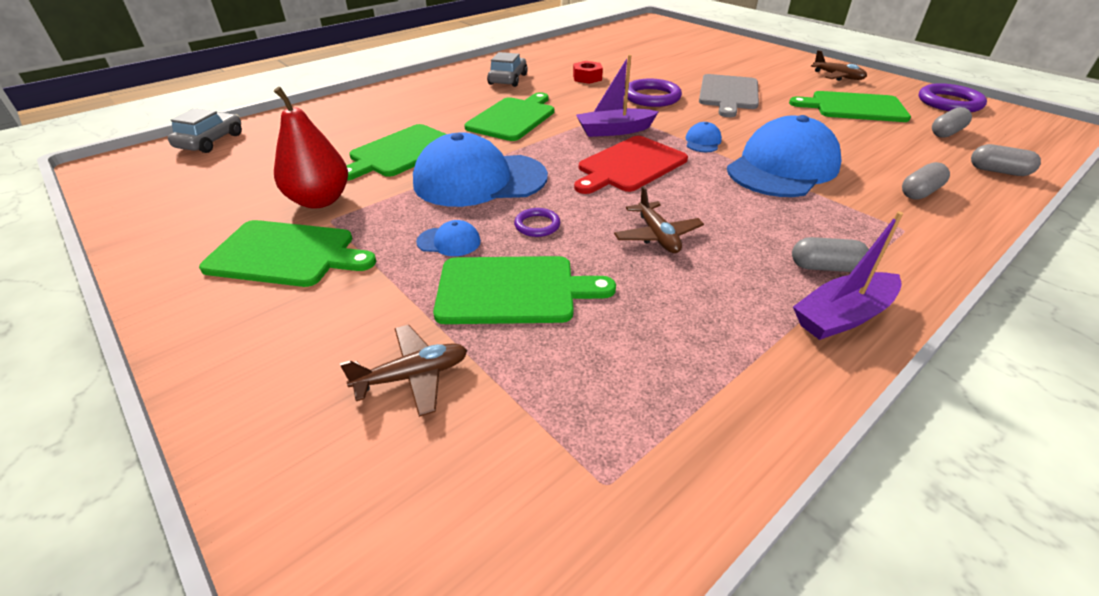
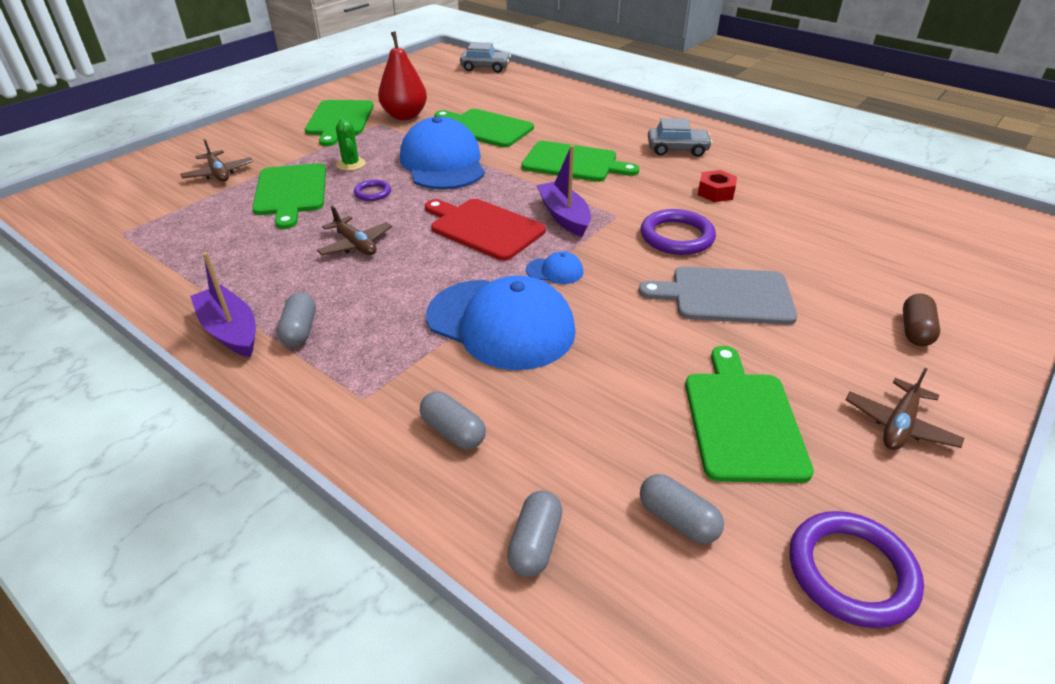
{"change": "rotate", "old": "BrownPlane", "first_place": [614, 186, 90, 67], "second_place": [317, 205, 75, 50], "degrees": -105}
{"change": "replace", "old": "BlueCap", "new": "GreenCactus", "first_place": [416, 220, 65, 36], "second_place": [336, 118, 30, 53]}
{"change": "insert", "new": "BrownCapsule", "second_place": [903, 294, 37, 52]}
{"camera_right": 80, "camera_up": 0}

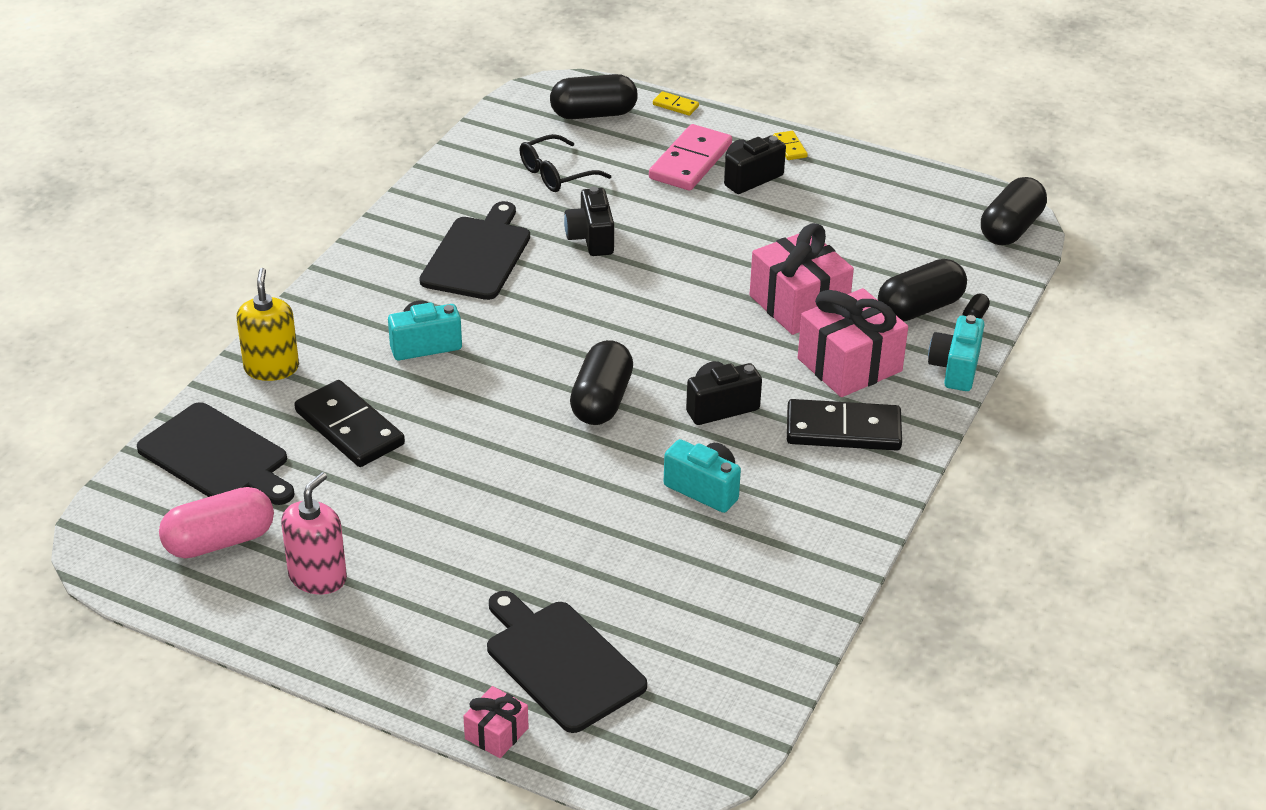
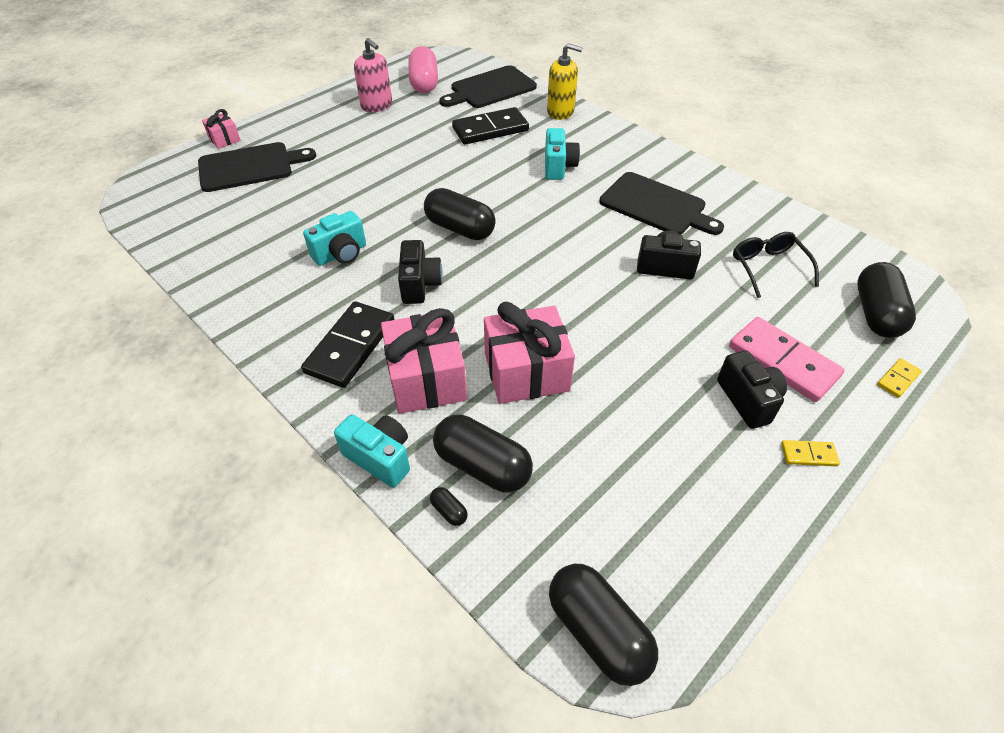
{"change": "rotate", "old": "BlackCapsule", "first_place": [878, 259, 89, 63], "second_place": [433, 415, 100, 78], "degrees": -45}
{"camera_right": 110, "camera_up": 10}

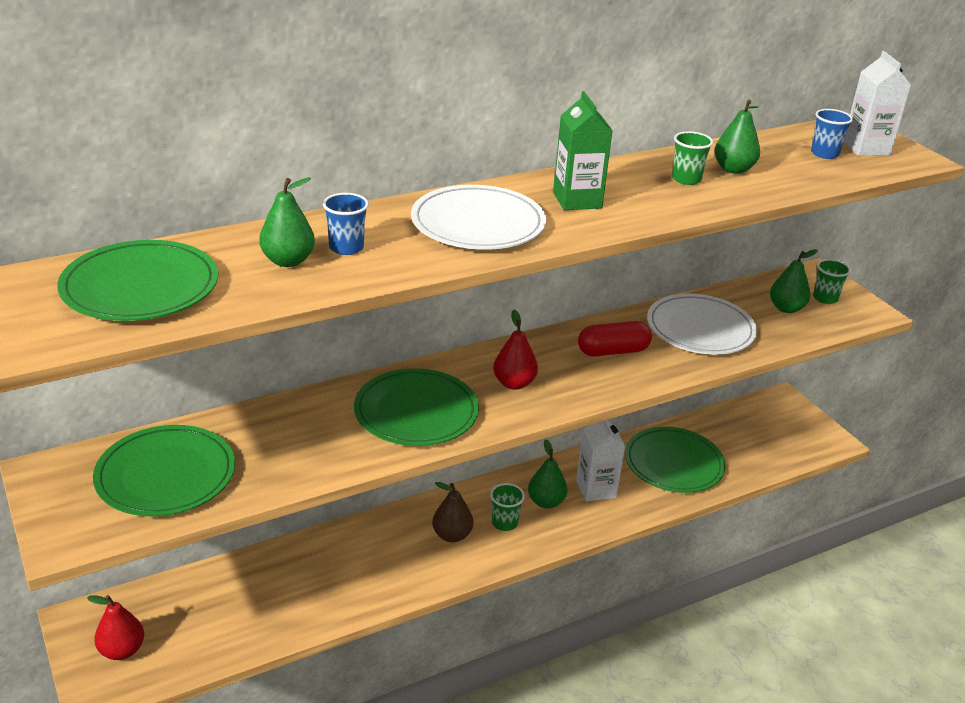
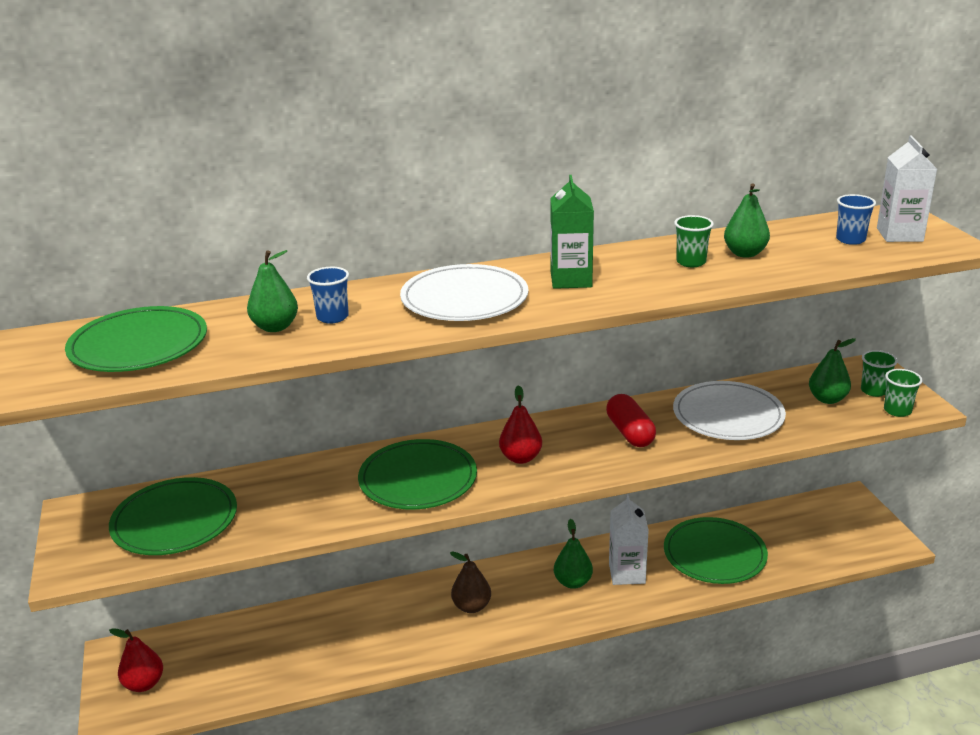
{"change": "rotate", "old": "RedCapsule", "first_place": [578, 321, 74, 36], "second_place": [606, 394, 50, 53], "degrees": 75}
{"change": "move", "old": "GreenCup", "first_place": [490, 483, 35, 48], "second_place": [884, 369, 39, 48]}
{"camera_right": 15, "camera_up": -5}

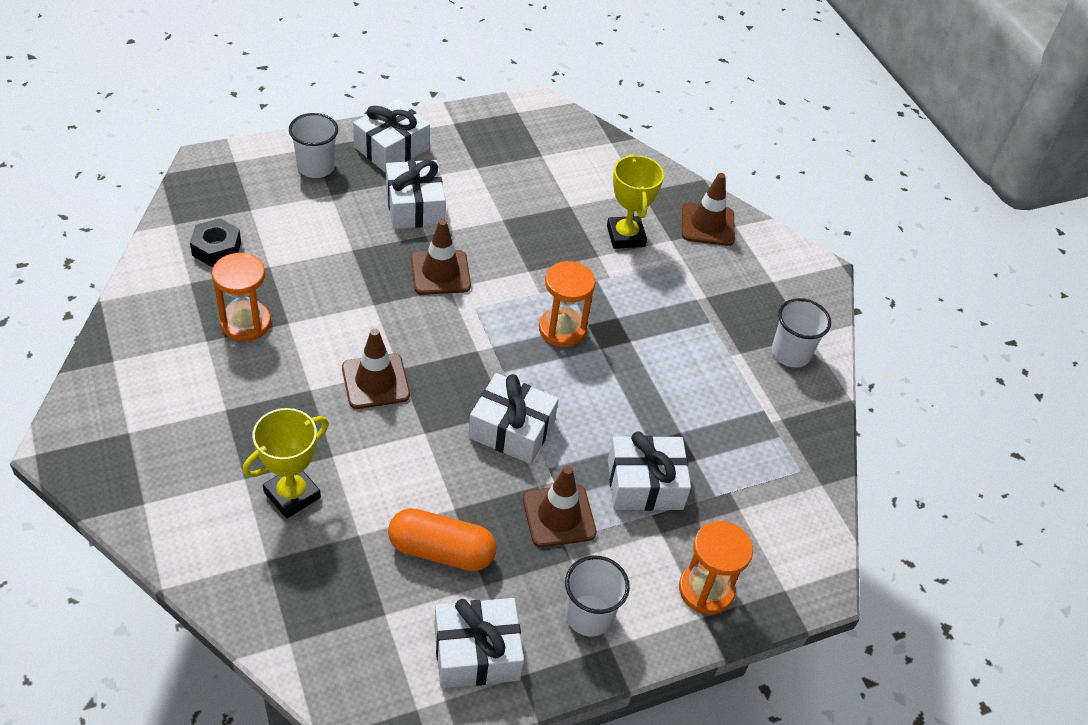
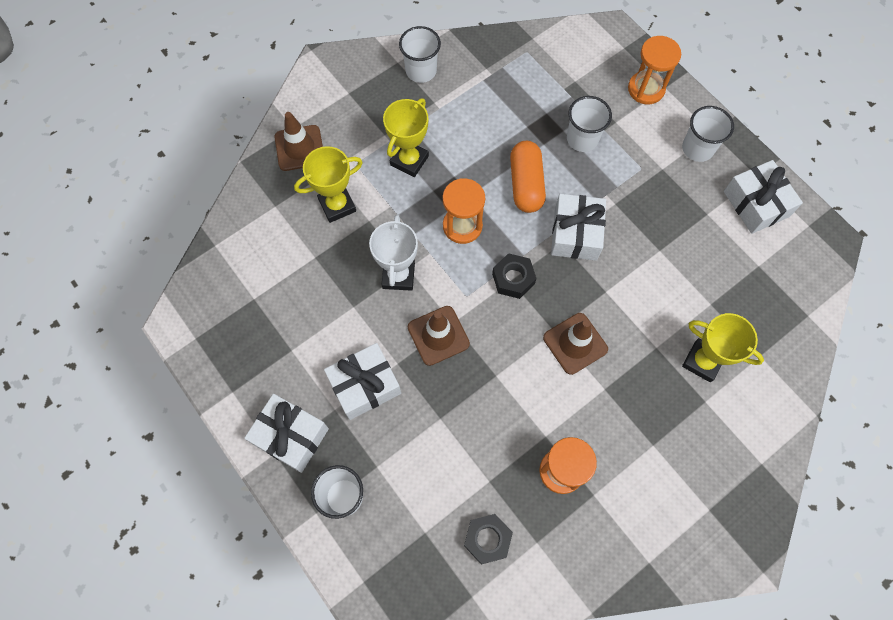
{"change": "insert", "new": "WhiteTrophy", "second_place": [369, 214, 49, 77]}
{"change": "insert", "new": "YellowTrophy", "second_place": [383, 98, 46, 79]}
{"change": "insert", "new": "BlackNut", "second_place": [492, 253, 44, 46]}
{"change": "move", "old": "OrangeCapsule", "first_place": [388, 508, 108, 63], "second_place": [510, 141, 36, 72]}
{"change": "replace", "old": "WhiteGift", "new": "WhiteCup", "first_place": [608, 431, 83, 80], "second_place": [567, 96, 45, 56]}
{"change": "delete", "old": "BrownTrafficCone", "first_place": [523, 466, 74, 81]}
{"camera_right": -100, "camera_up": 20}

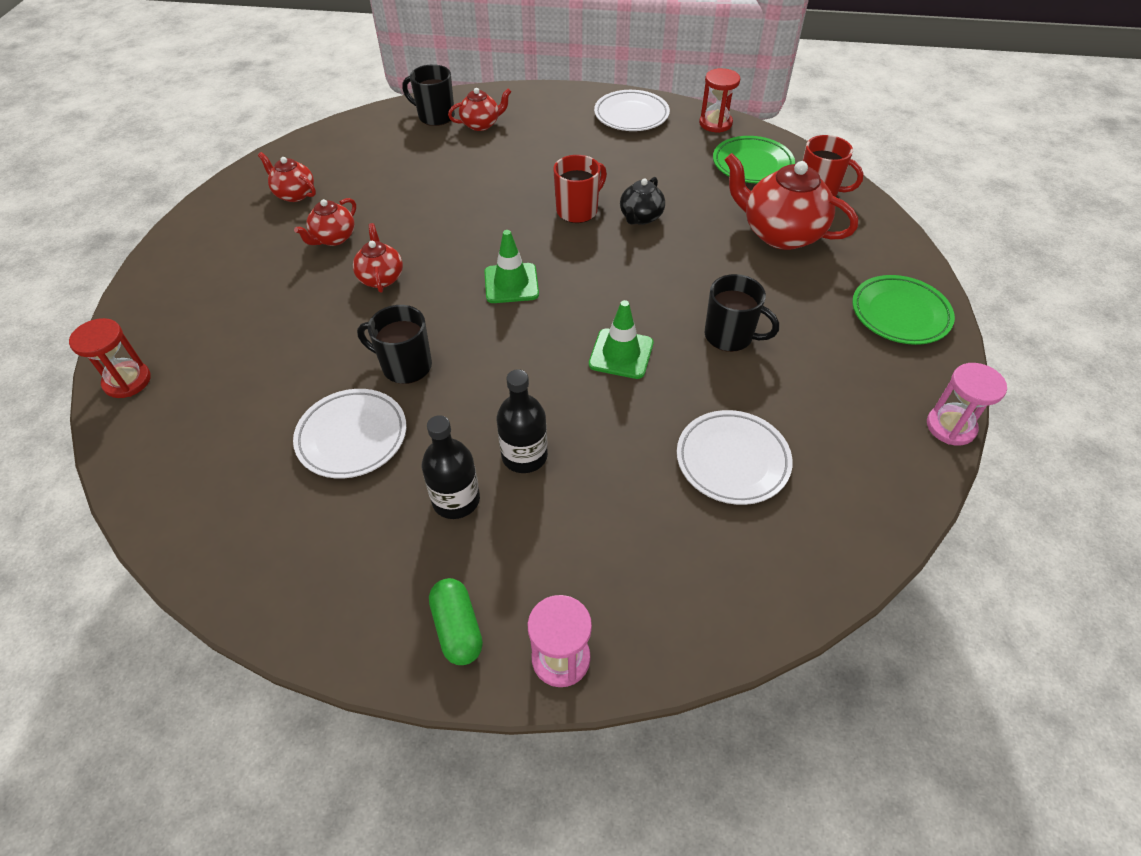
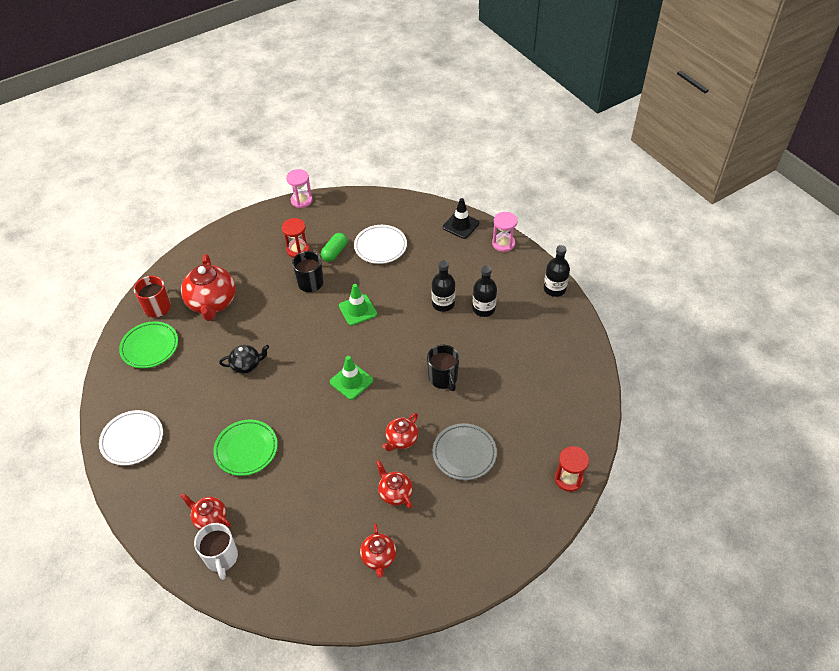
{"change": "recolor", "old": "BlackMug", "new": "WhiteMug", "first_place": [402, 64, 53, 62], "second_place": [194, 523, 44, 57]}
{"change": "move", "old": "GreenPlate", "first_place": [852, 275, 103, 70], "second_place": [213, 420, 65, 56]}
{"change": "move", "old": "RedHourglass", "first_place": [699, 68, 41, 65], "second_place": [282, 218, 27, 40]}
{"change": "move", "old": "GreenCapsule", "first_place": [429, 578, 54, 87], "second_place": [321, 233, 27, 29]}
{"change": "rotate", "old": "RedTeapot", "first_place": [294, 198, 62, 48], "second_place": [376, 460, 37, 49], "degrees": -120}
{"change": "insert", "new": "GreyPlate", "second_place": [432, 423, 65, 57]}
{"change": "insert", "new": "BlackTrafficCone", "second_place": [443, 198, 36, 41]}
{"change": "insert", "new": "BlackBottle", "second_place": [544, 245, 26, 52]}
{"change": "delete", "old": "WhitePlate", "first_place": [293, 389, 113, 90]}
{"change": "delete", "old": "RedMug", "first_place": [553, 155, 54, 68]}
{"camera_right": -130, "camera_up": 0}

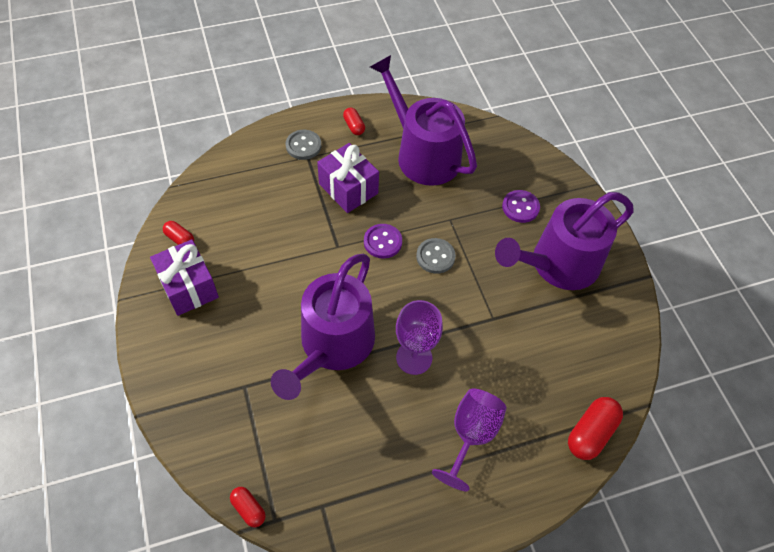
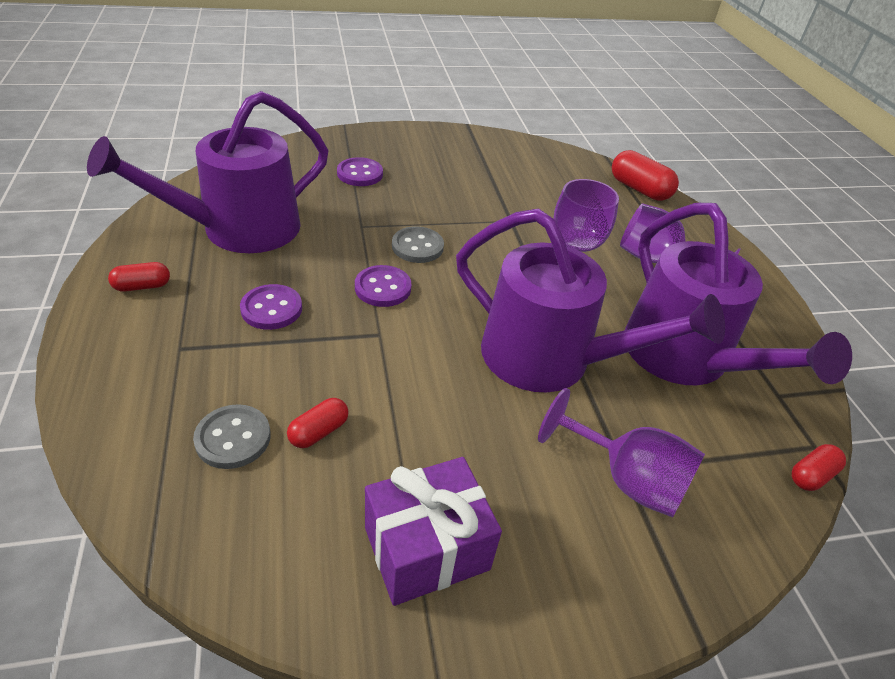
{"change": "move", "old": "GreyButton", "first_place": [286, 130, 35, 30], "second_place": [193, 404, 78, 65]}
{"change": "replace", "old": "PurpleGift", "new": "PurpleButton", "first_place": [317, 143, 62, 70], "second_place": [240, 284, 62, 46]}
{"change": "move", "old": "RedCapsule", "first_place": [163, 221, 31, 24], "second_place": [287, 398, 62, 50]}
{"change": "insert", "new": "PurpleGoblet", "second_place": [538, 388, 167, 129]}
{"change": "move", "old": "PurpleWateringCan", "first_place": [495, 192, 139, 98], "second_place": [625, 203, 227, 182]}
{"camera_right": -85, "camera_up": -15}

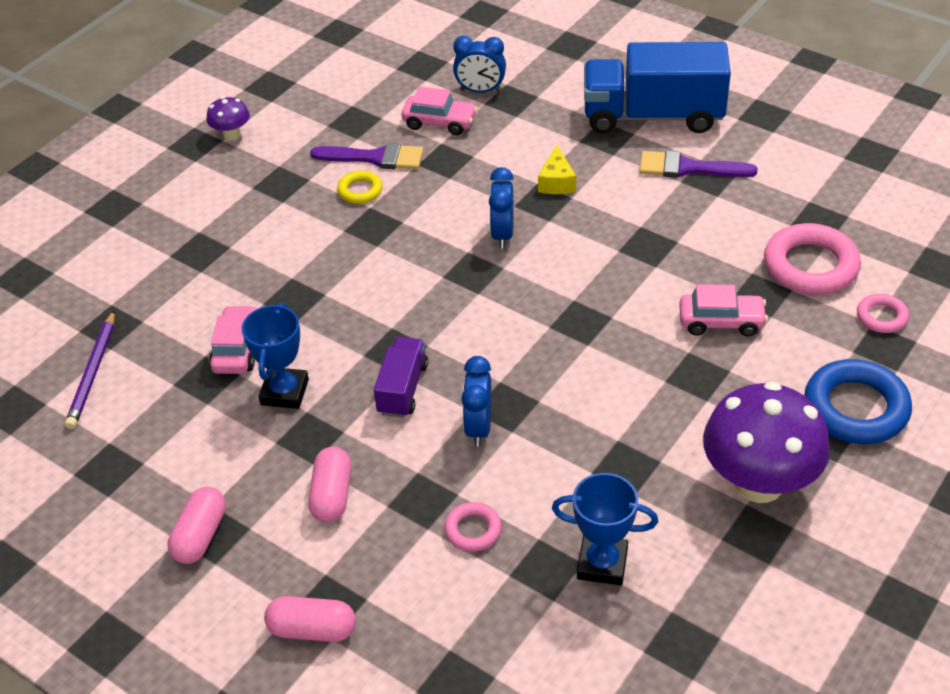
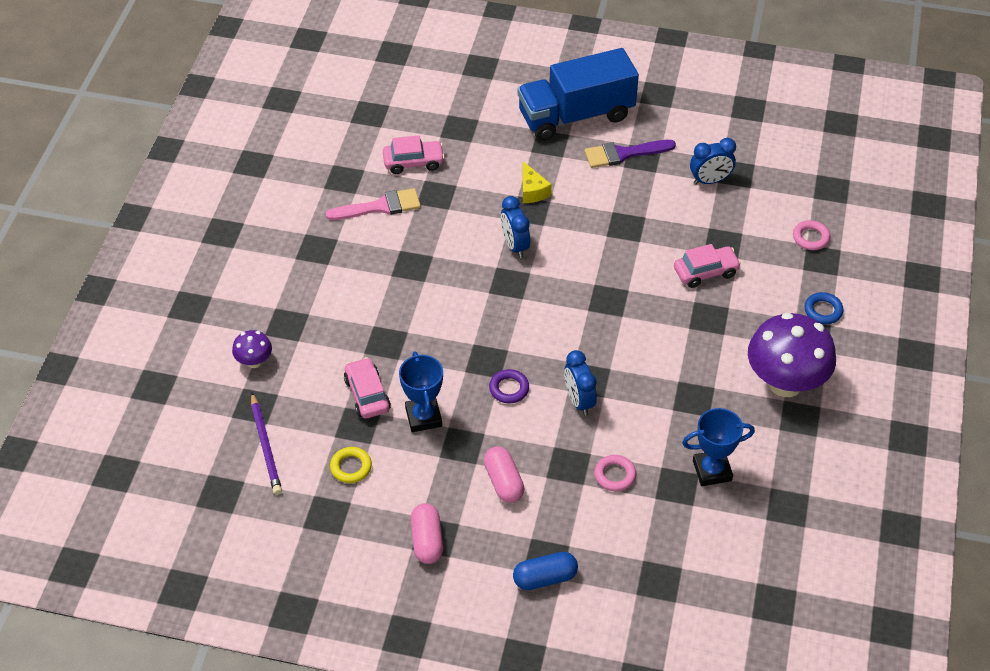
{"change": "move", "old": "PurpleMushroom", "first_place": [207, 96, 43, 45], "second_place": [232, 330, 40, 38]}
{"change": "recolor", "old": "PurpleBrush", "new": "PinkBrush", "first_place": [310, 143, 114, 26], "second_place": [325, 188, 96, 32]}
{"change": "move", "old": "YellowRing", "first_place": [337, 171, 46, 33], "second_place": [330, 447, 42, 36]}
{"change": "replace", "old": "PurpleTruck", "new": "PurpleRing", "first_place": [374, 337, 54, 81], "second_place": [489, 369, 40, 34]}
{"change": "recolor", "old": "PinkCapsule", "new": "BlueCapsule", "first_place": [264, 596, 92, 46], "second_place": [513, 552, 65, 38]}
{"change": "move", "old": "BlueClock", "first_place": [453, 36, 53, 57], "second_place": [690, 138, 46, 47]}
{"change": "resize", "old": "BlueRing", "first_place": [804, 359, 108, 85], "second_place": [804, 292, 40, 32], "factor": 0.52}
{"change": "delete", "old": "PinkRing", "first_place": [764, 223, 97, 72]}
{"camera_right": -25, "camera_up": 5}

